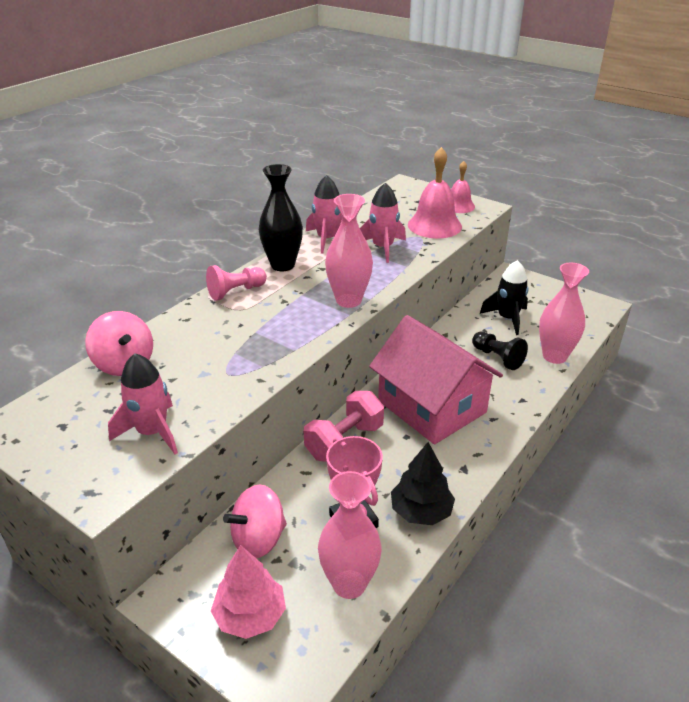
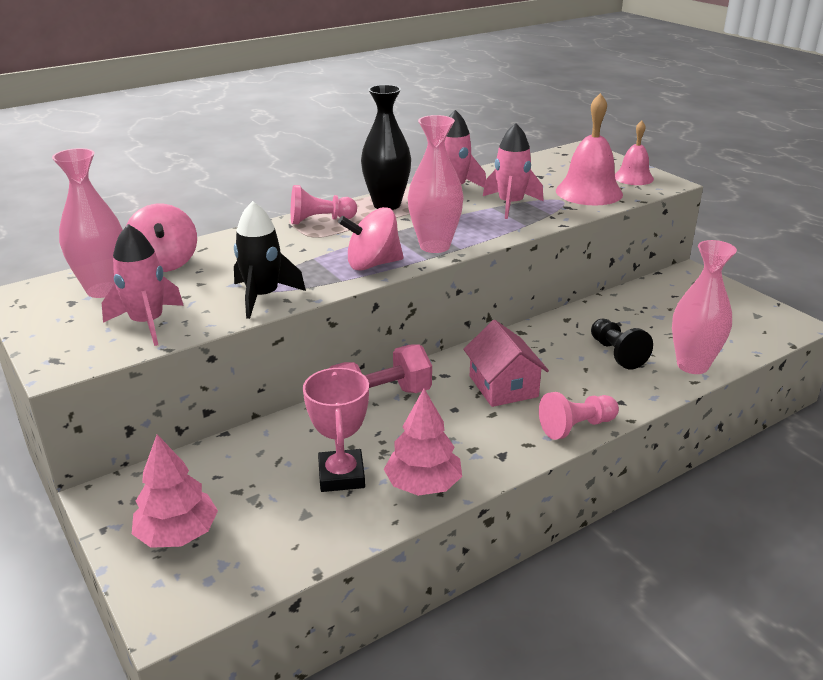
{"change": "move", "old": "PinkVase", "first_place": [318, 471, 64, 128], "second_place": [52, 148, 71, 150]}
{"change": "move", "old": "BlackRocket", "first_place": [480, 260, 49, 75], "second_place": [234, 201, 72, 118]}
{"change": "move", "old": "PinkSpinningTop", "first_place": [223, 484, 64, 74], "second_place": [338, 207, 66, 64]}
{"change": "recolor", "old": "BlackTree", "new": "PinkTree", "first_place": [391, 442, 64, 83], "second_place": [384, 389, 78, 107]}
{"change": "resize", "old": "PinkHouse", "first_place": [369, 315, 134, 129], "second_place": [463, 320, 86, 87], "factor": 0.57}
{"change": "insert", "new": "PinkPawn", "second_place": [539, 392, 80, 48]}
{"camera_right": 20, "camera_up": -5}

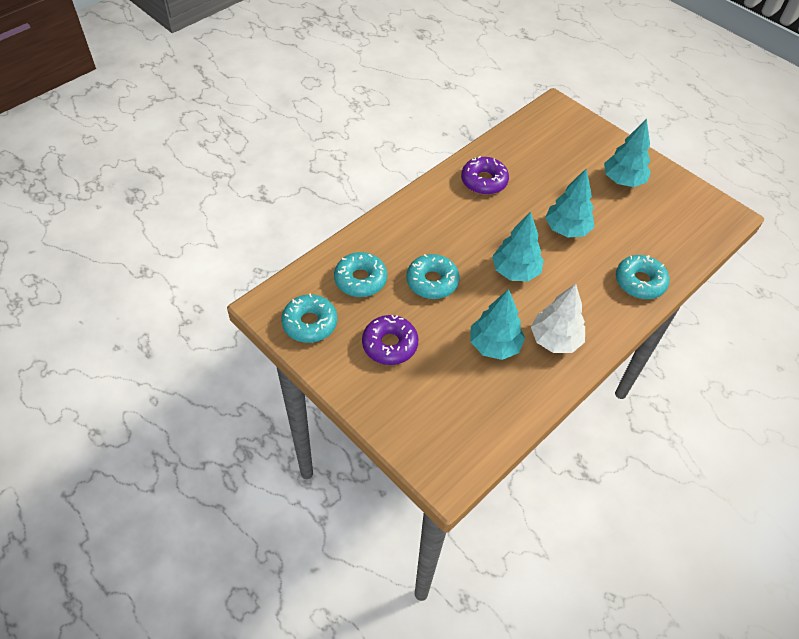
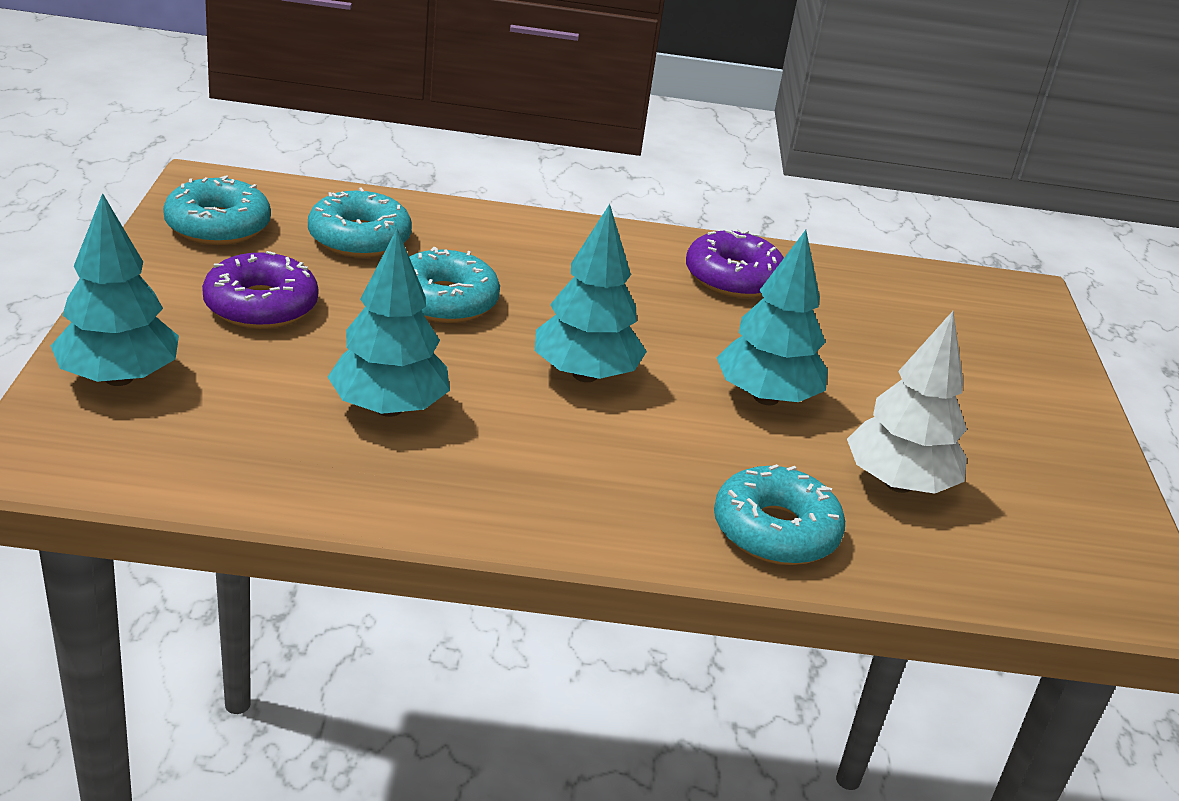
{"change": "move", "old": "TurquoiseTree", "first_place": [604, 119, 47, 68], "second_place": [51, 193, 128, 193]}
{"change": "move", "old": "WhiteTree", "first_place": [531, 284, 54, 69], "second_place": [847, 311, 120, 183]}
{"camera_right": 45, "camera_up": -20}

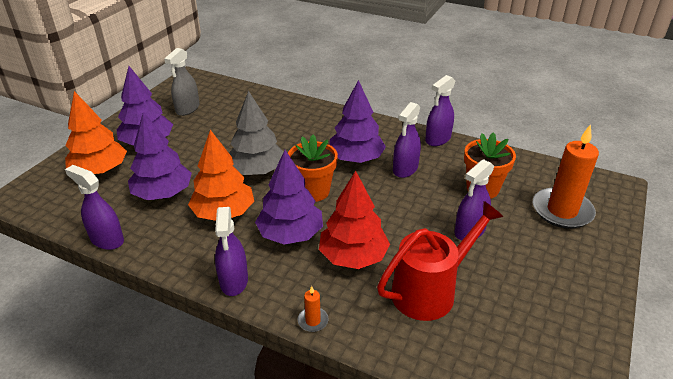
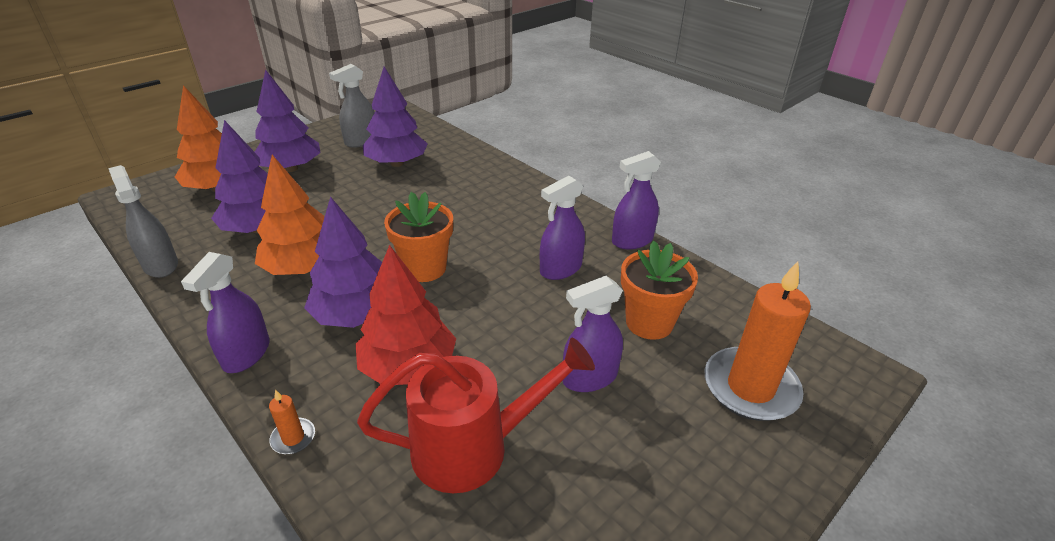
{"change": "recolor", "old": "PurpleSprayBottle", "new": "GreySprayBottle", "first_place": [65, 165, 59, 85], "second_place": [108, 165, 70, 113]}
{"change": "move", "old": "PurpleTree", "first_place": [329, 80, 57, 83], "second_place": [363, 66, 65, 101]}
{"change": "delete", "old": "GreyTree", "first_place": [229, 91, 55, 84]}
{"camera_right": 20, "camera_up": 0}

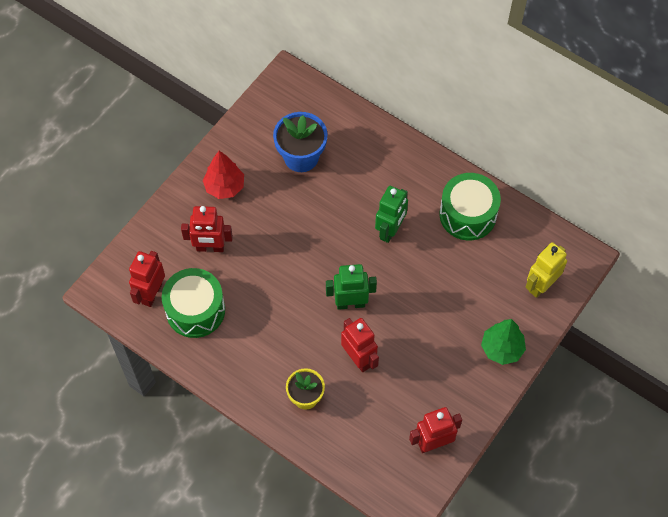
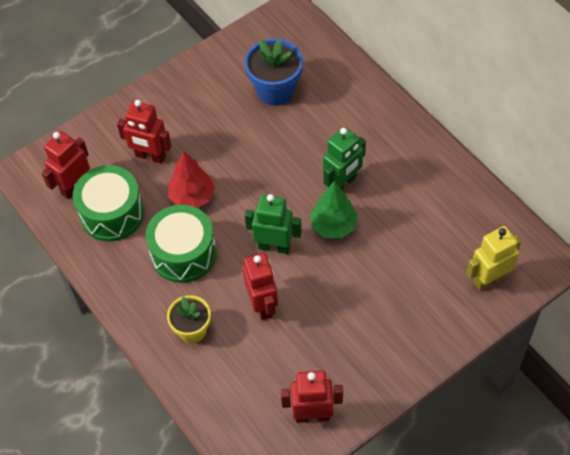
{"change": "move", "old": "GreenDrum", "first_place": [439, 173, 62, 67], "second_place": [146, 205, 71, 78]}
{"change": "move", "old": "RedTree", "first_place": [203, 151, 41, 48], "second_place": [168, 151, 47, 57]}
{"change": "move", "old": "GreenTree", "first_place": [481, 319, 45, 46], "second_place": [310, 181, 48, 57]}
{"camera_right": 20, "camera_up": -5}

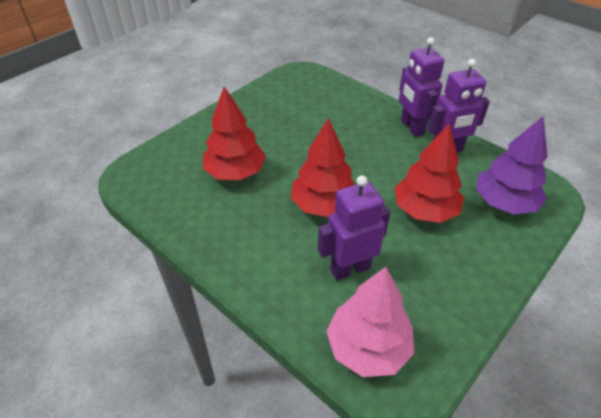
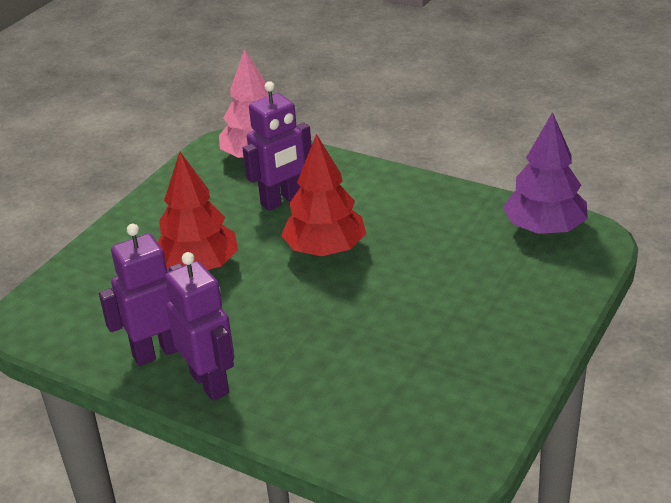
{"change": "move", "old": "PurpleTree", "first_place": [476, 116, 72, 99], "second_place": [503, 112, 85, 123]}
{"change": "delete", "old": "RedTree", "first_place": [203, 86, 63, 94]}
{"camera_right": 170, "camera_up": -10}

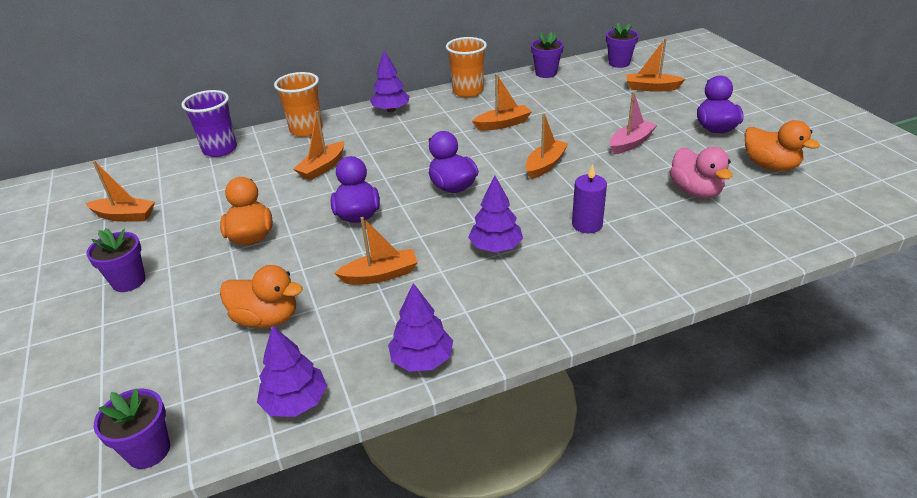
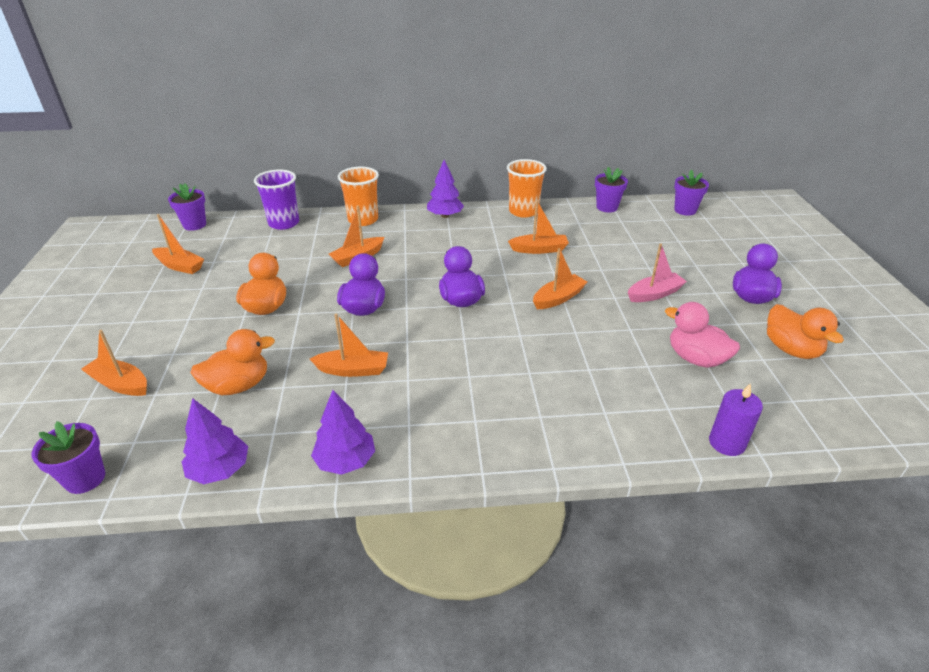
{"change": "move", "old": "OrangeBoat", "first_place": [626, 38, 59, 54], "second_place": [81, 330, 66, 66]}
{"change": "move", "old": "PurpleFlowerPot", "first_place": [86, 228, 59, 64], "second_place": [168, 184, 38, 47]}
{"change": "rotate", "old": "OrangeDuck", "first_place": [220, 265, 83, 63], "second_place": [190, 329, 85, 66], "degrees": -60}
{"change": "rotate", "old": "PinkDuck", "first_place": [670, 147, 62, 51], "second_place": [665, 302, 75, 66], "degrees": 135}
{"change": "move", "old": "PurpleCandle", "first_place": [572, 164, 35, 69], "second_place": [709, 383, 54, 73]}
{"change": "delete", "old": "PurpleTree", "first_place": [468, 175, 55, 77]}
{"camera_right": 15, "camera_up": 0}

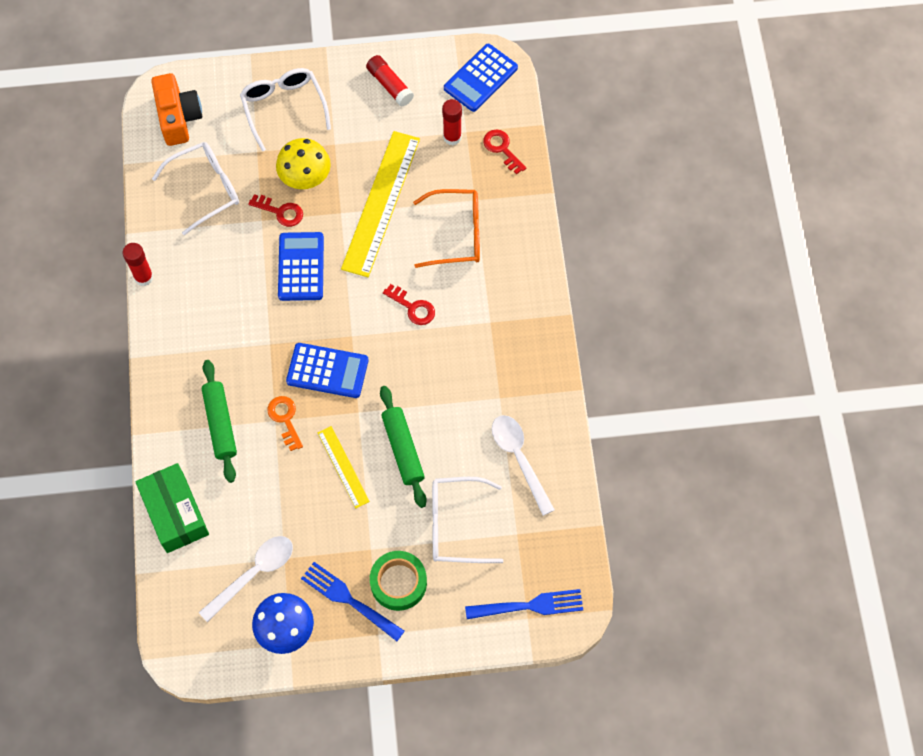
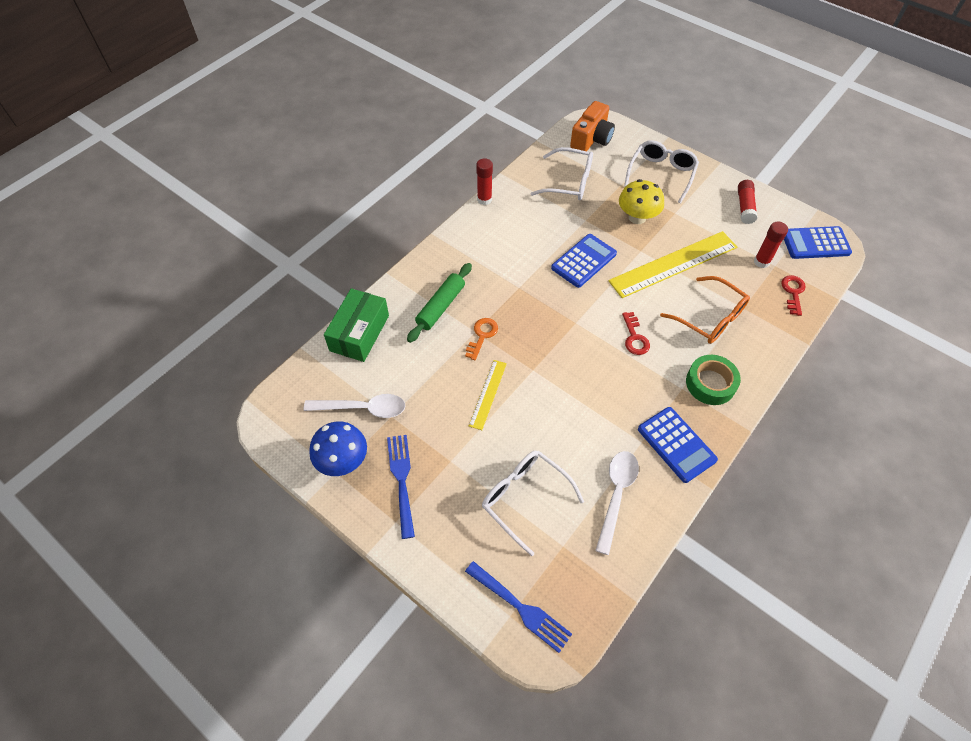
{"change": "move", "old": "BlueCalculator", "first_place": [286, 343, 83, 55], "second_place": [638, 407, 80, 76]}
{"change": "move", "old": "GreenTape", "first_place": [370, 551, 57, 60], "second_place": [686, 355, 55, 50]}
{"change": "delete", "old": "RedKey", "first_place": [248, 194, 55, 33]}
{"change": "delete", "old": "GreenRollingPin", "first_place": [380, 386, 47, 122]}
{"camera_right": 45, "camera_up": -10}

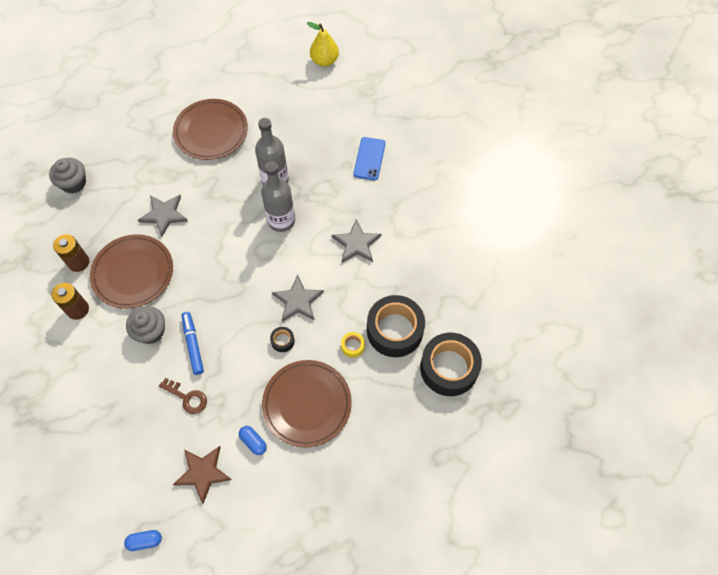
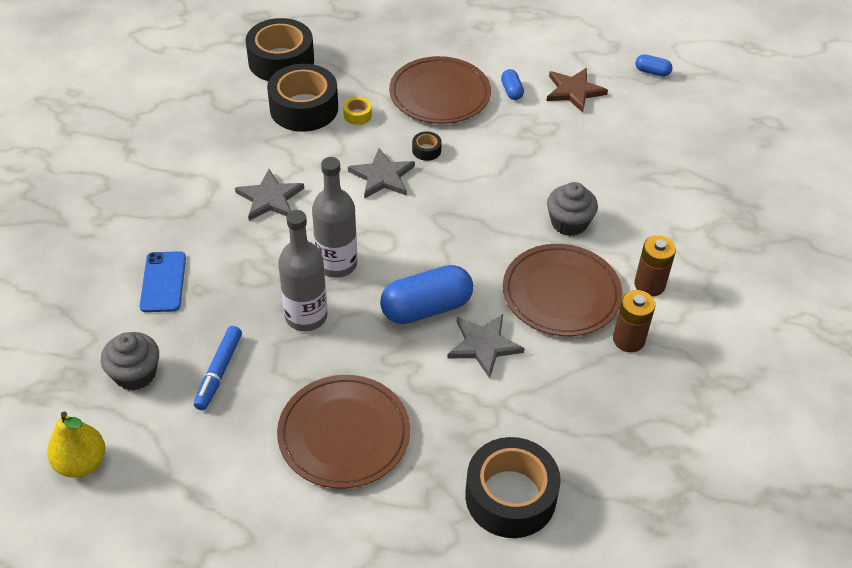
{"change": "move", "old": "GreyCupcake", "first_place": [49, 158, 37, 35], "second_place": [101, 332, 58, 59]}
{"change": "rotate", "old": "BluePhone", "first_place": [354, 137, 31, 43], "second_place": [140, 251, 46, 61], "degrees": -45}
{"change": "move", "old": "BlueMarker", "first_place": [182, 312, 22, 63], "second_place": [194, 326, 48, 84]}
{"change": "insert", "new": "BlueCapsule", "second_place": [380, 265, 93, 59]}
{"change": "insert", "new": "BlackTape", "second_place": [465, 437, 96, 101]}
{"change": "delete", "old": "BrownKey", "first_place": [159, 378, 48, 36]}
{"camera_right": -150, "camera_up": -15}

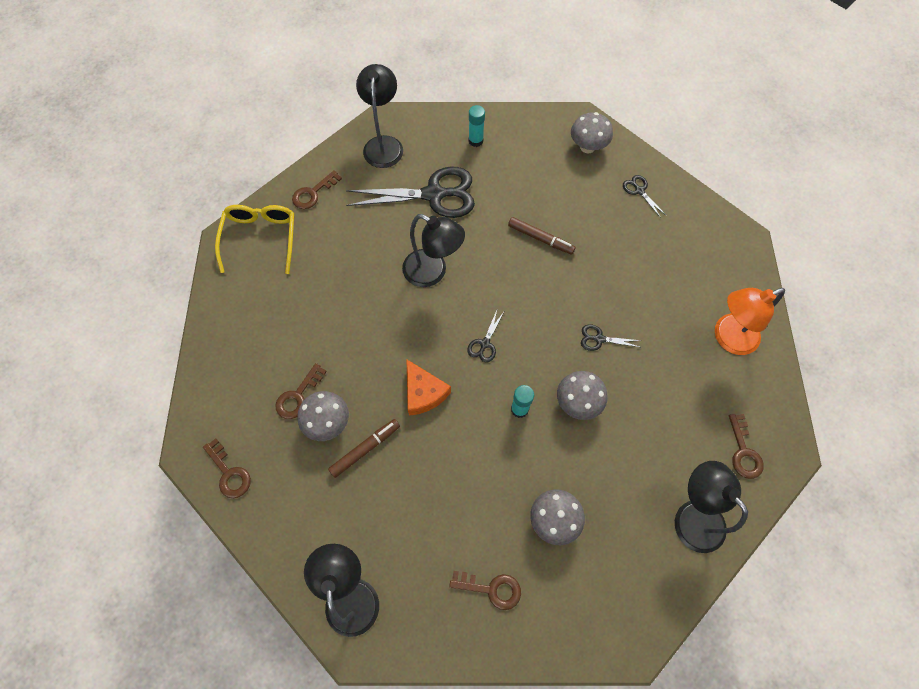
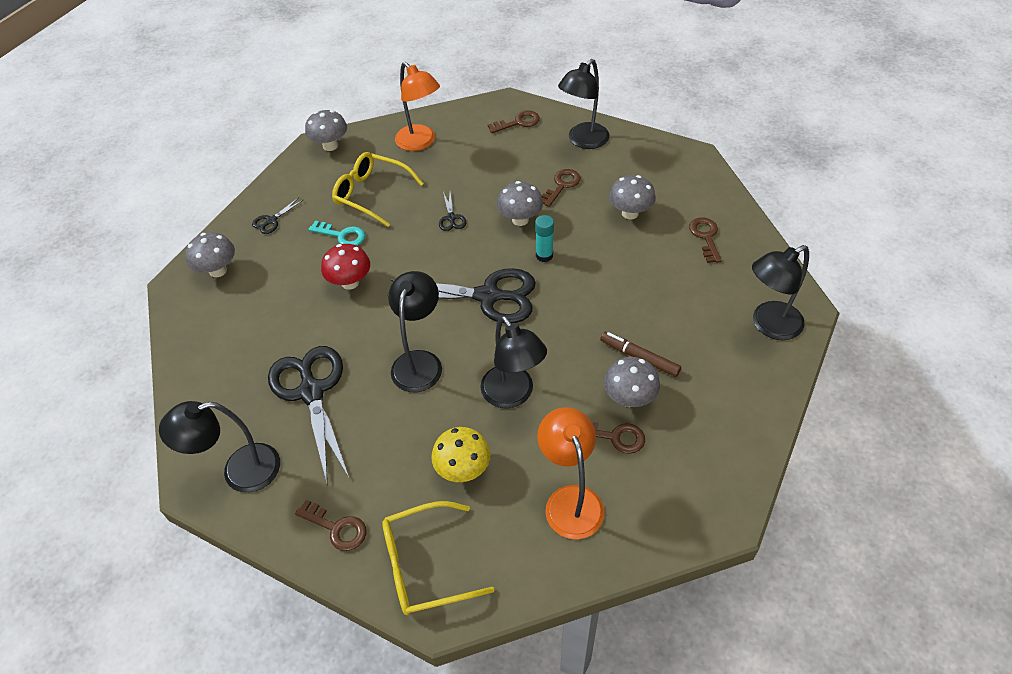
{"change": "insert", "new": "GreyMushroom", "second_place": [305, 110, 42, 41]}
{"change": "insert", "new": "TurquoiseKey", "second_place": [308, 221, 57, 25]}
{"change": "replace", "old": "BrownMarker", "new": "RedMushroom", "first_place": [508, 217, 68, 37], "second_place": [321, 244, 49, 46]}
{"change": "insert", "new": "YellowGlasses", "second_place": [332, 152, 92, 75]}
{"change": "resize", "old": "BlackScissors", "first_place": [467, 308, 37, 54], "second_place": [387, 268, 149, 55], "factor": 2.34}
{"change": "insert", "new": "YellowMushroom", "second_place": [431, 427, 60, 55]}
{"change": "insert", "new": "BlackLamp", "second_place": [481, 316, 66, 92]}
{"change": "insert", "new": "OrangeLamp", "second_place": [537, 407, 67, 132]}
{"change": "move", "old": "BrownKey", "first_place": [203, 438, 48, 60], "second_place": [542, 169, 39, 38]}
{"change": "delete", "old": "OrangeCheese", "first_place": [406, 359, 45, 57]}
{"change": "delete", "old": "TurquoiseGlueStick", "first_place": [468, 105, 17, 42]}
{"camera_right": -105, "camera_up": -15}

